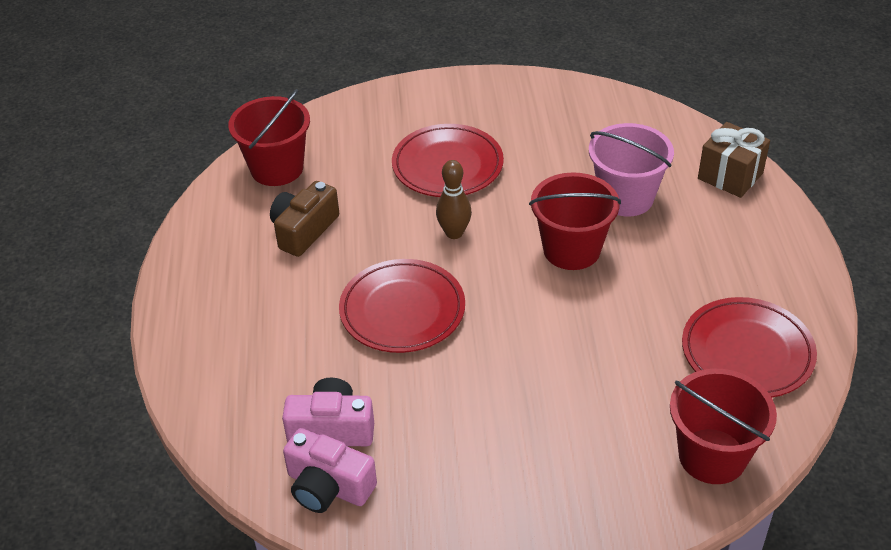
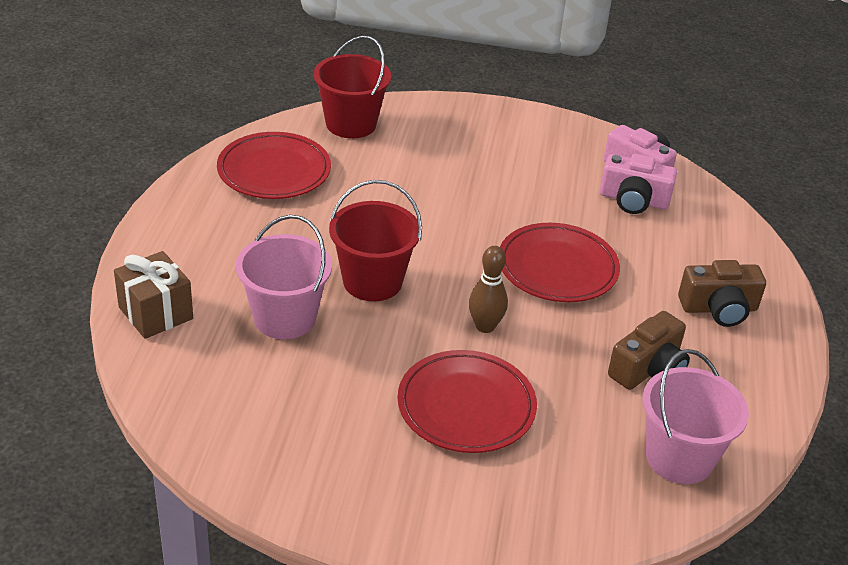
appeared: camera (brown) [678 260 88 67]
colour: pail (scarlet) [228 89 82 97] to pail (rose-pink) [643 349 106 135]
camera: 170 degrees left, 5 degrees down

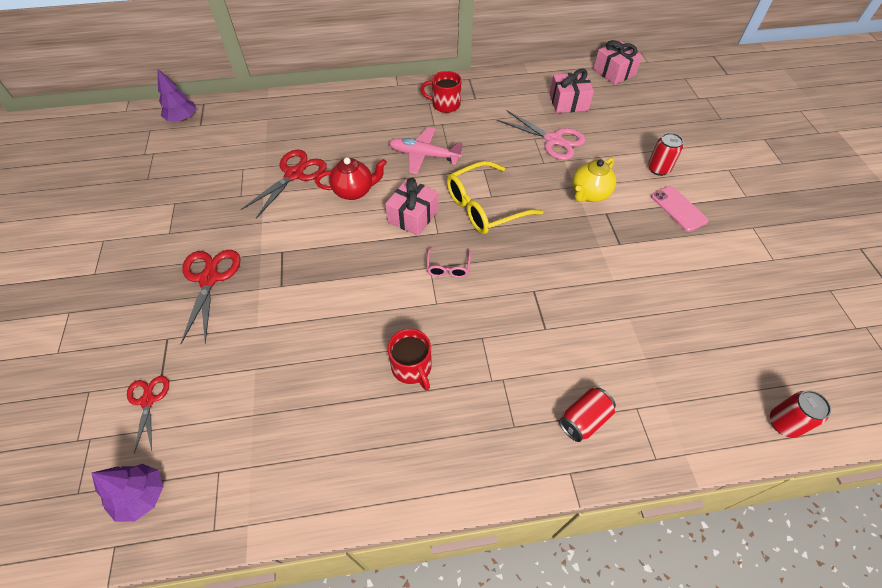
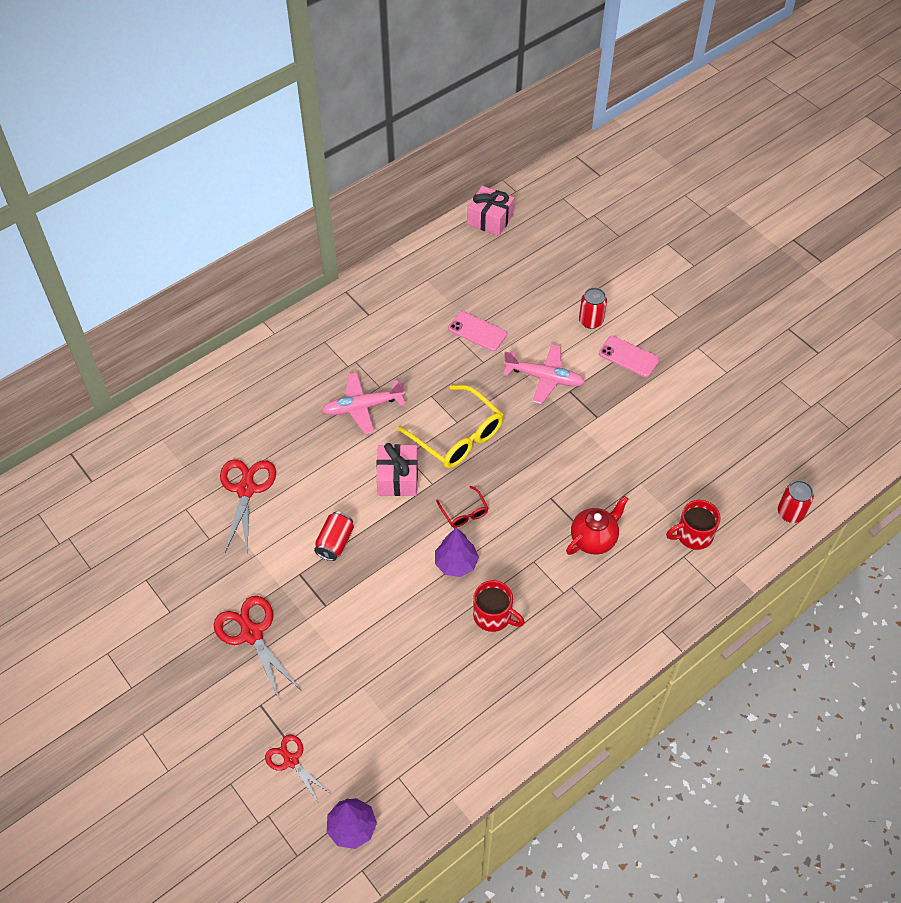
missing: present (rose-pink) [550 69 44 44]
relocated: tree (purple) [158 69 38 52] to [435 528 44 49]; teapot (scarlet) [315 157 72 43] to [566 496 62 59]; tea mug (scarlet) [420 71 42 42] to [666 500 55 50]; can (scarlet) [559 388 57 54] to [314 512 40 49]
exchanged: shears (rose-pink) [497 110 89 50] to phone (rose-pink) [448 311 59 40]; teapot (bright yellow) [572 158 44 44] to aeroplane (rose-pink) [503 344 82 60]
colour: glasses (rose-pink) [427 246 44 32] to glasses (scarlet) [436 486 53 42]
spun: glasses (bright yellow) [447 161 97 73] = [397 385 107 83] 75 degrees counterclockwise
camera: 30 degrees left, 0 degrees up

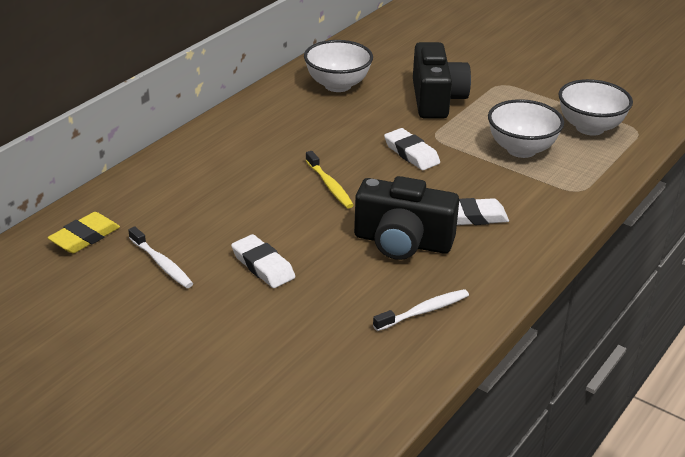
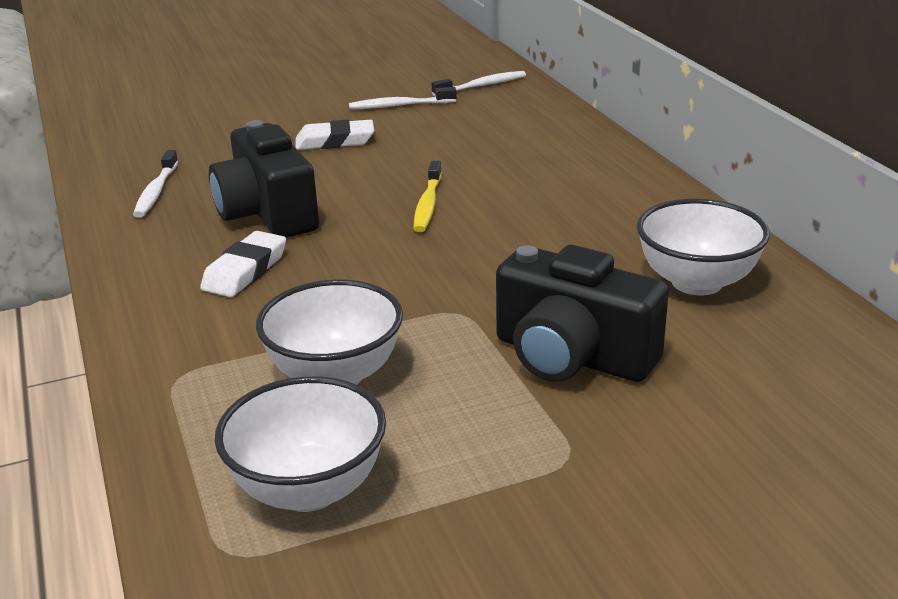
missing: gum eraser (pure white) [384 128 56 42]
exchanged: gum eraser (bright yellow) [48 212 72 41] to tooth brush (pure white) [431 71 95 26]
spun: tooth brush (bright yellow) [306 151 48 57] = [414 161 28 71] 90 degrees counterclockwise; camera (jet-black) [354 176 105 84] = [209 120 110 118] 75 degrees counterclockwise
camera: 125 degrees right, 5 degrees down

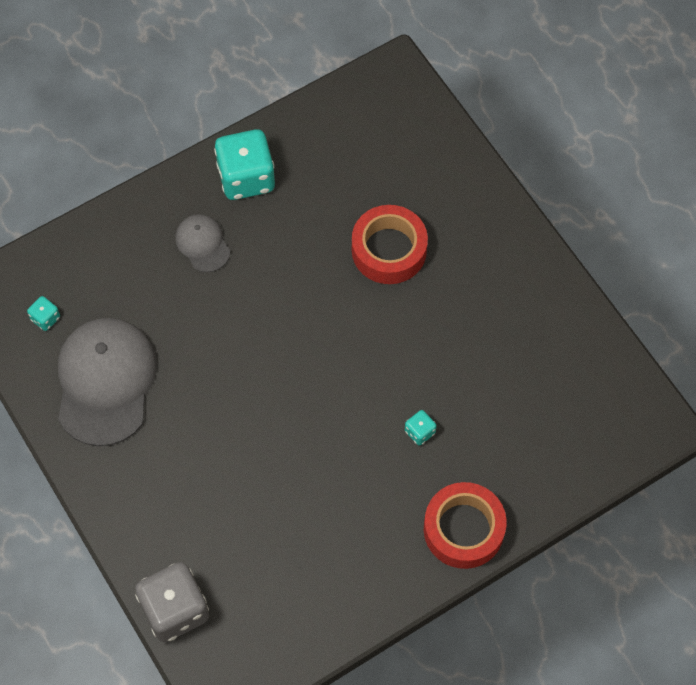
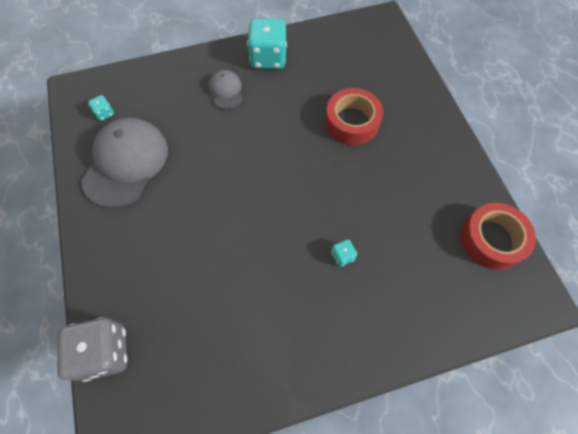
relocated: roll of tape (scarlet) [424 482 83 87] to [461 203 75 67]
camera: 15 degrees right, 0 degrees up

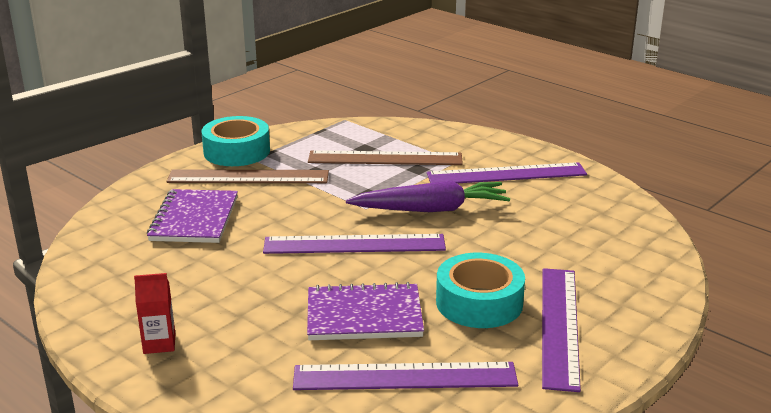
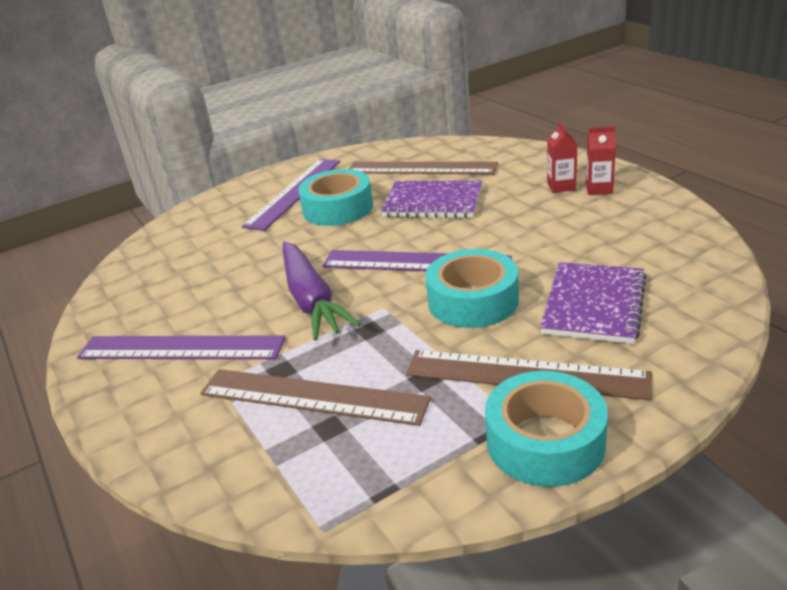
appeared: roll of tape (teal) [425 249 94 79]; carton (scarlet) [547 122 30 71]
colour: measuring stick (purple) [293 362 225 28] to measuring stick (brown) [349 162 149 12]
spun: root vegetable (purple) [346 180 164 32] = [283 241 78 100] 120 degrees counterclockwise
camera: 160 degrees left, 5 degrees up

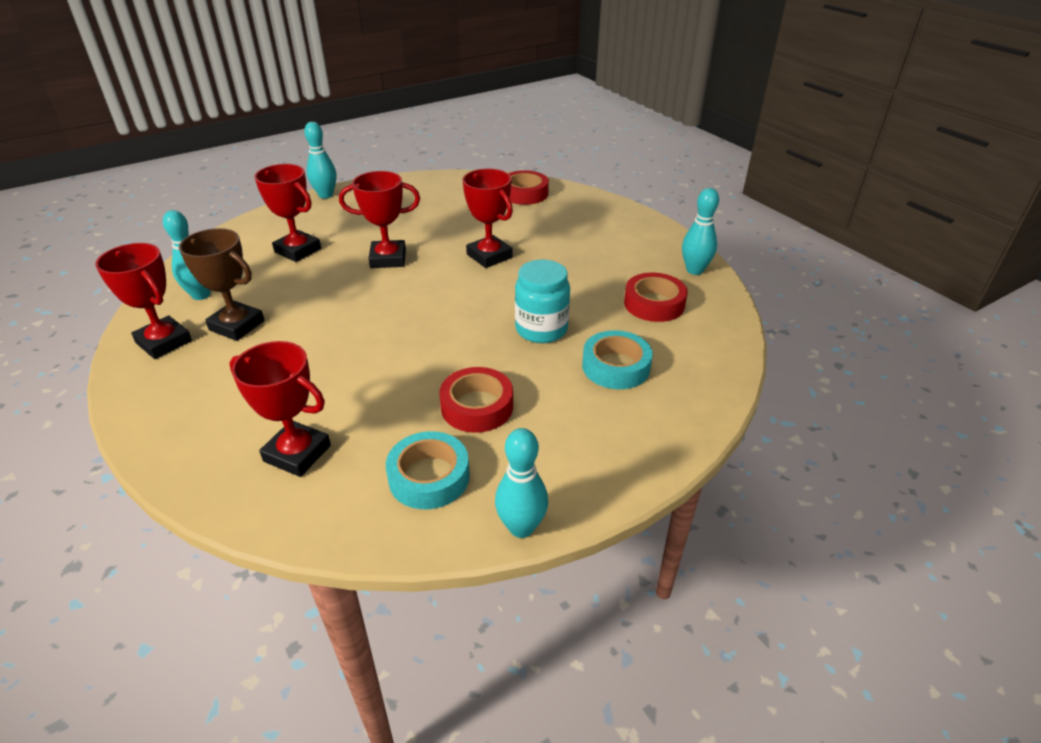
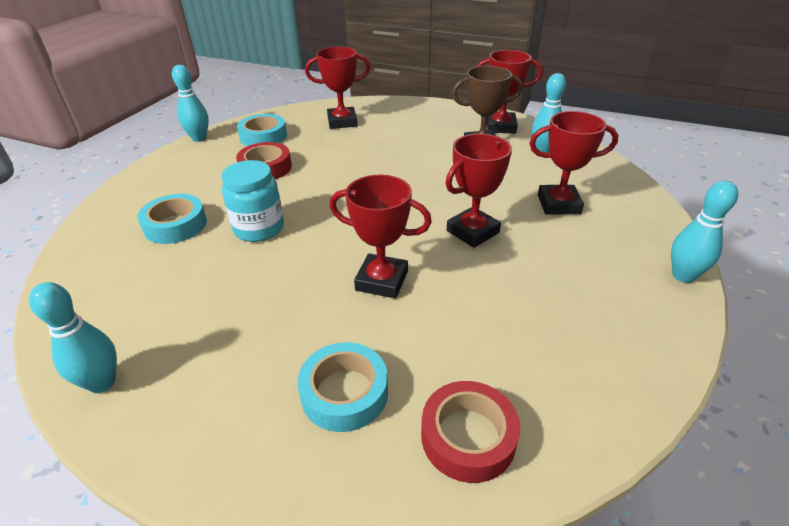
missing: roll of tape (scarlet) [624 273 64 49]
appeared: roll of tape (teal) [297 342 91 90]
camera: 145 degrees right, 0 degrees up

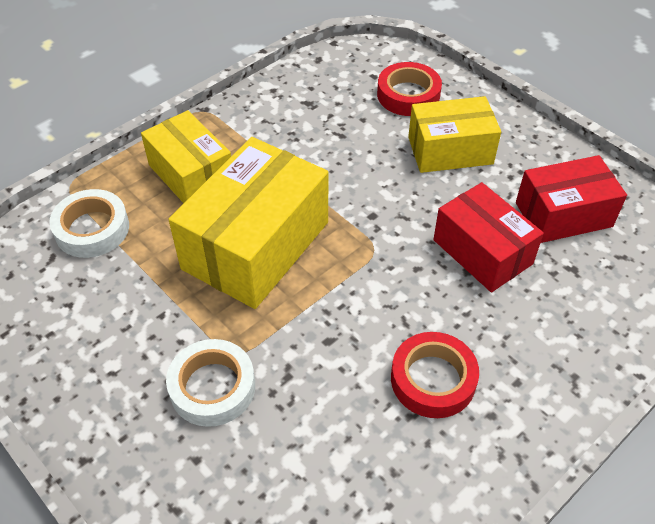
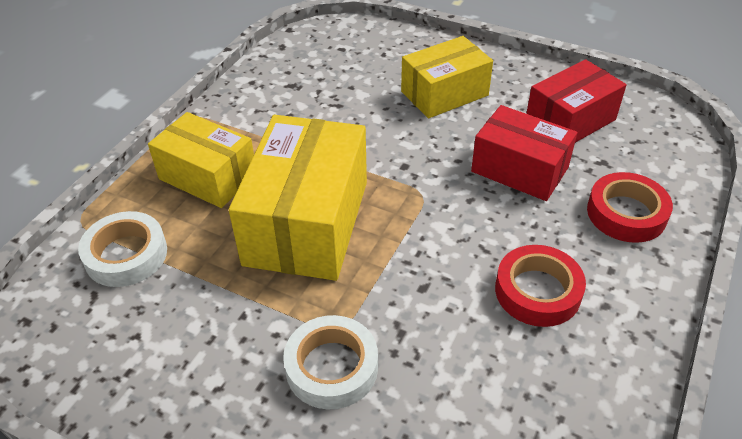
relocated: roll of tape (scarlet) [377 62 65 54] to [587 172 86 71]
camera: 20 degrees left, 5 degrees down

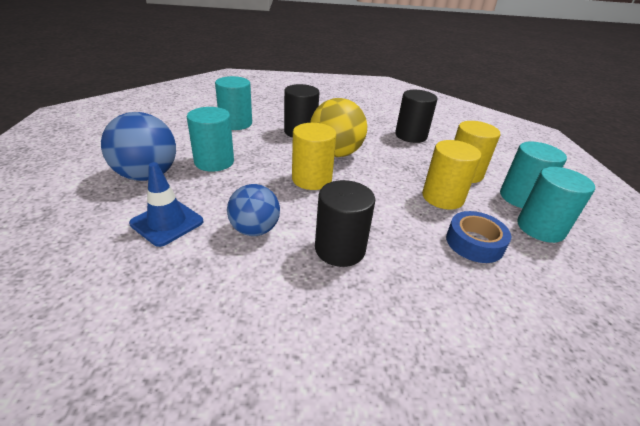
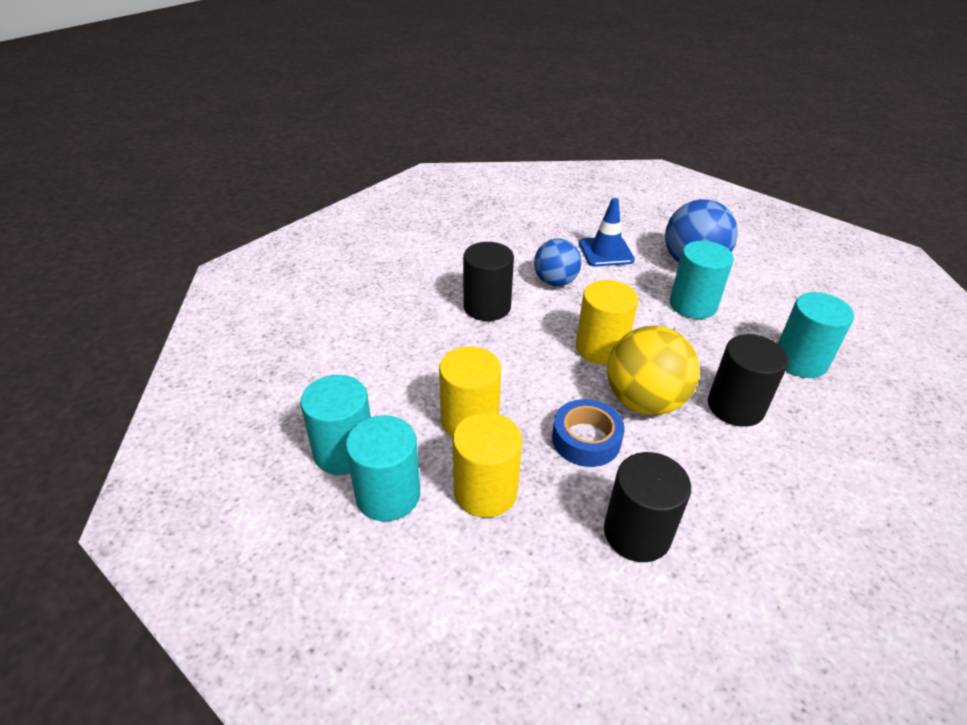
relocated: roll of tape (blue) [446 211 65 52] to [552 399 73 68]
camera: 135 degrees right, 5 degrees up

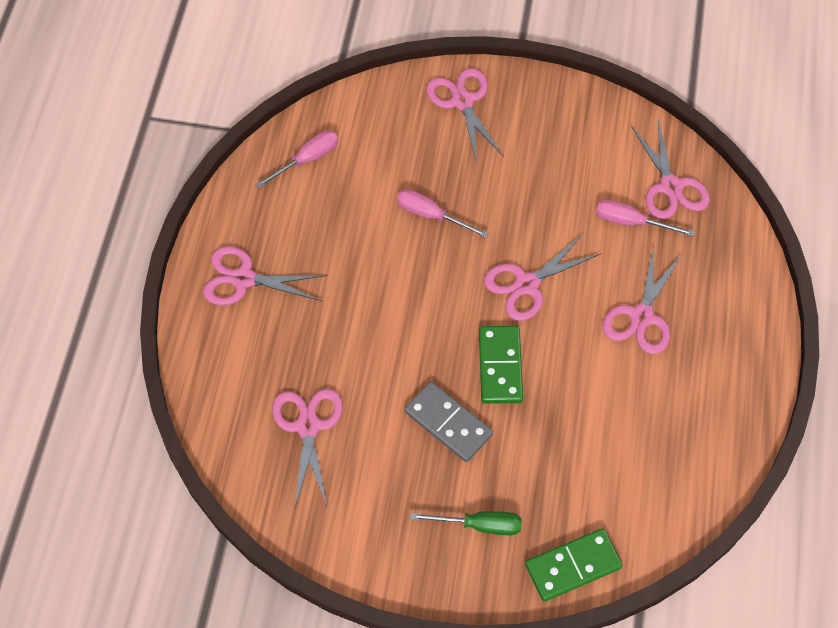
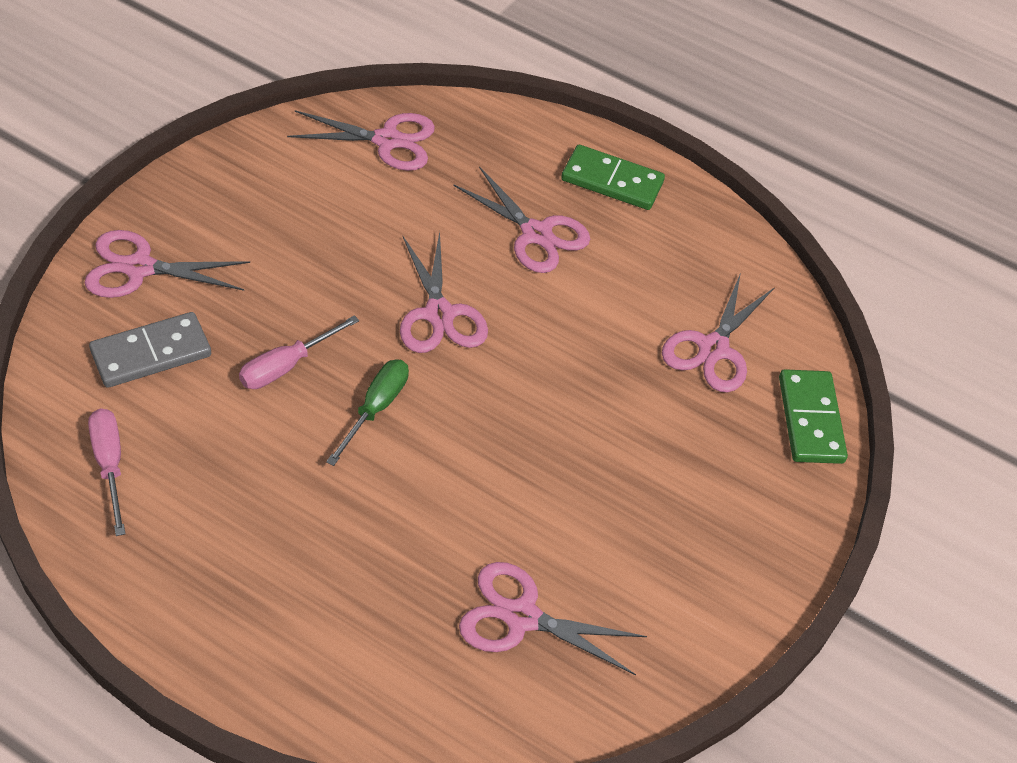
missing: hand screwdriver (rose-pink) [596 199 99 37]
relocated: shears (rose-pink) [203 246 124 59] to [662 273 113 120]; domino tile (gray) [404 381 89 81] to [89 312 122 76]; hand screwdriver (leaf-green) [410 511 112 24] to [326 359 83 107]; domino tile (leaf-green) [479 326 44 78] to [561 145 104 65]
camera: 75 degrees left, 10 degrees down

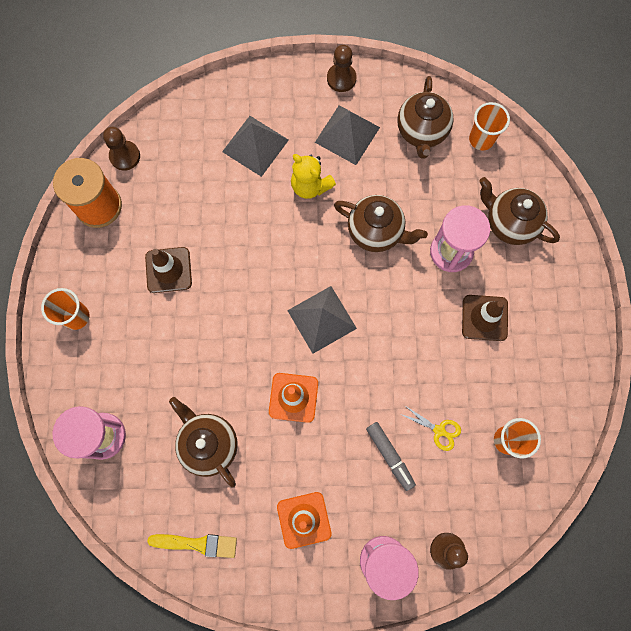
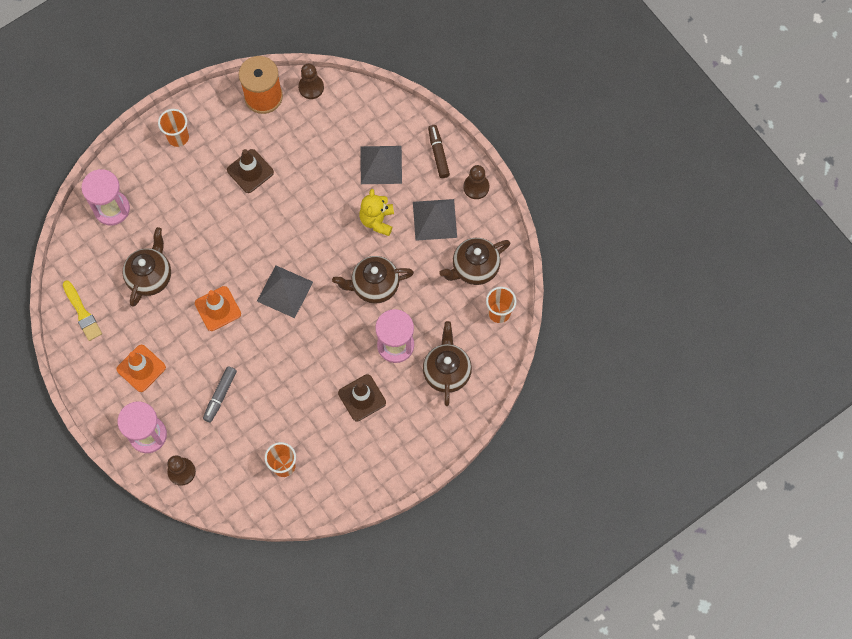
missing: shears (bright yellow) [400 405 61 46]
appeared: marker pen (brown) [428 125 22 53]
spun: teapot (brown) [334 195 94 57] = [332 256 82 48] 90 degrees clockwise
camera: 55 degrees right, 5 degrees down

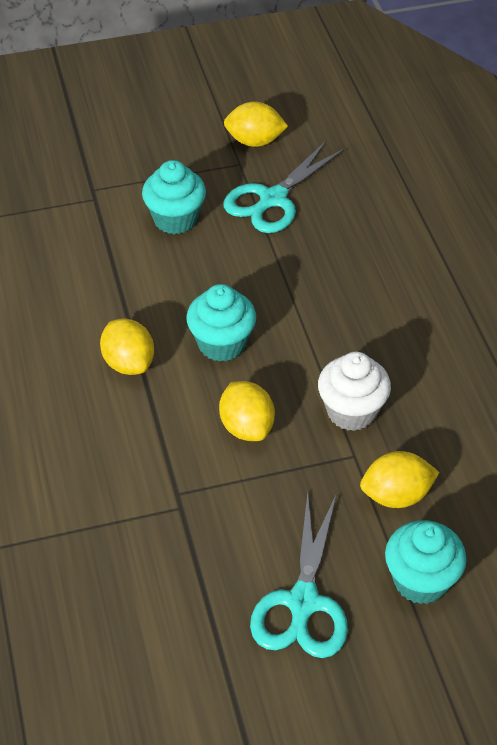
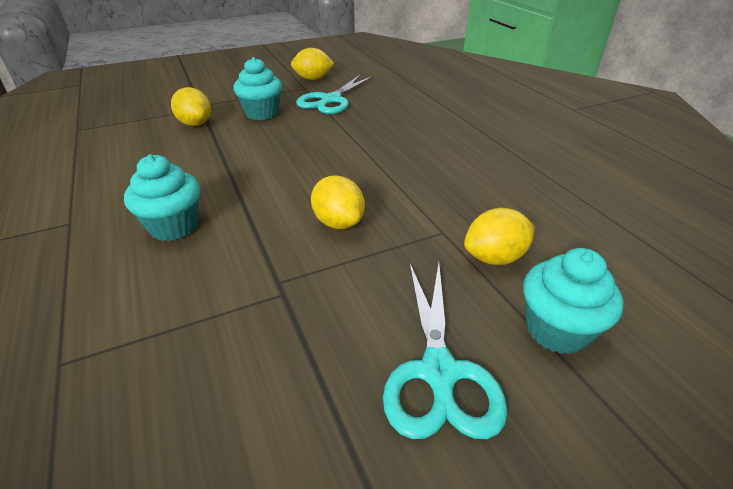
missing: muffin (pure white) [318 352 73 79]
relocated: toy lemon (bright yellow) [100 318 54 57] to [171 87 40 39]; muffin (teal) [186 284 70 78] to [124 154 76 87]
camera: 10 degrees left, 10 degrees down

